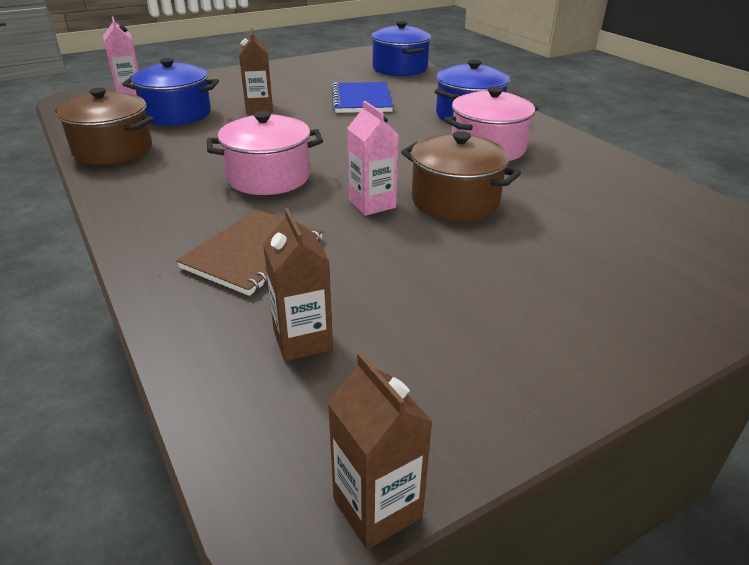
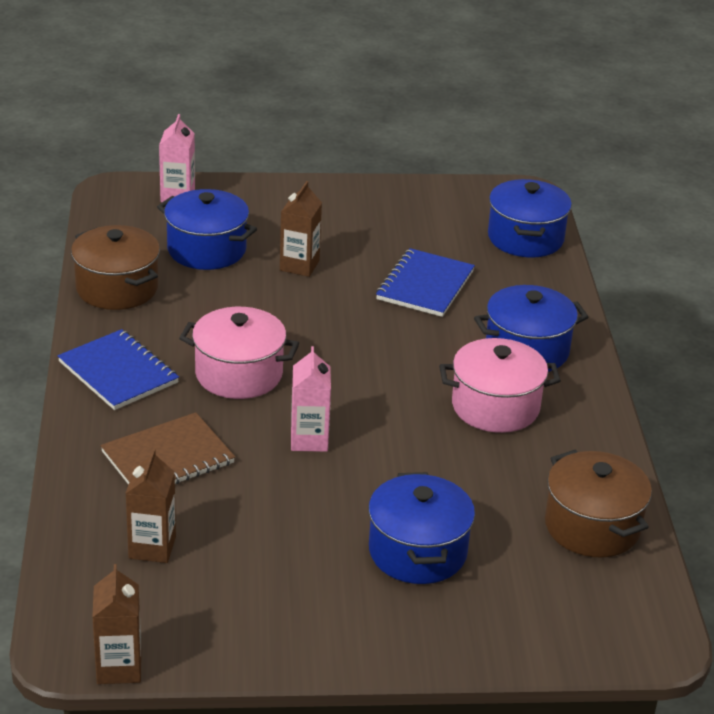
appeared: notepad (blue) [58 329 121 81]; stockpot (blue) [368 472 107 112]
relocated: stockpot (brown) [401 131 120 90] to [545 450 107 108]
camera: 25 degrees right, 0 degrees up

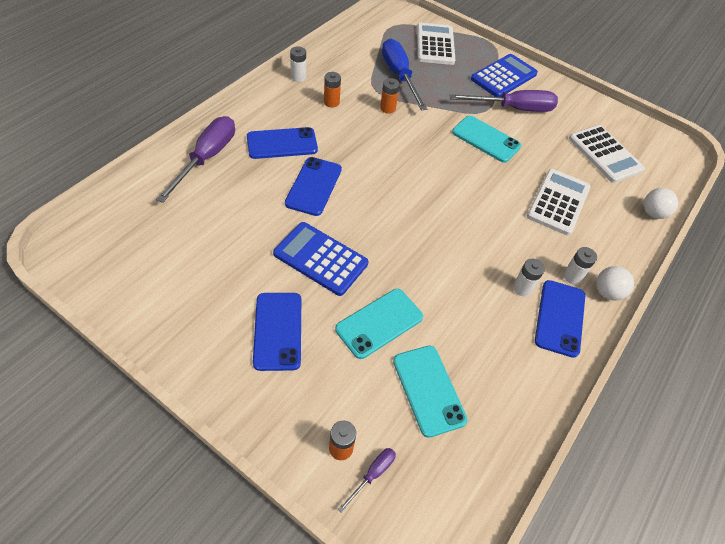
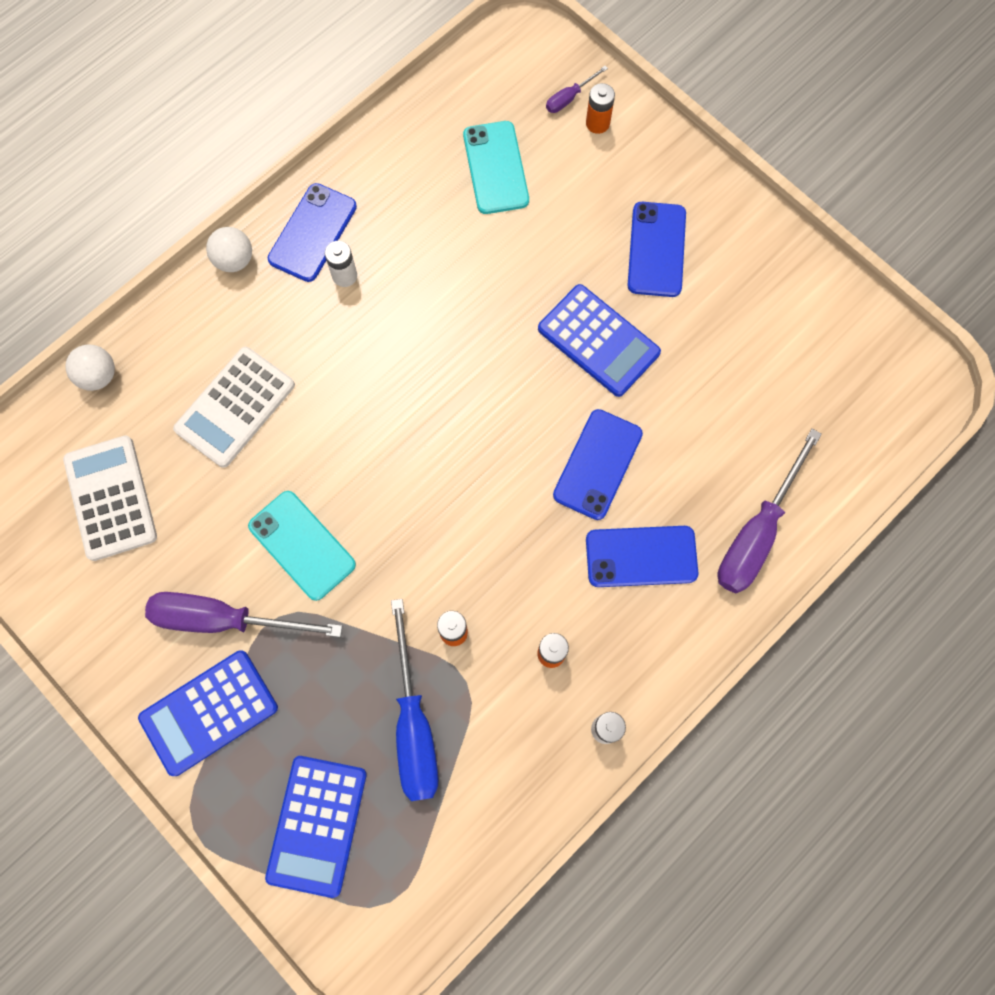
missing: phone (teal) [335 289 88 70]; power cell (pure white) [563 247 34 38]
colour: pocket calculator (pure white) [417 23 38 42] to pocket calculator (blue) [265 756 102 142]
camera: 165 degrees left, 20 degrees up

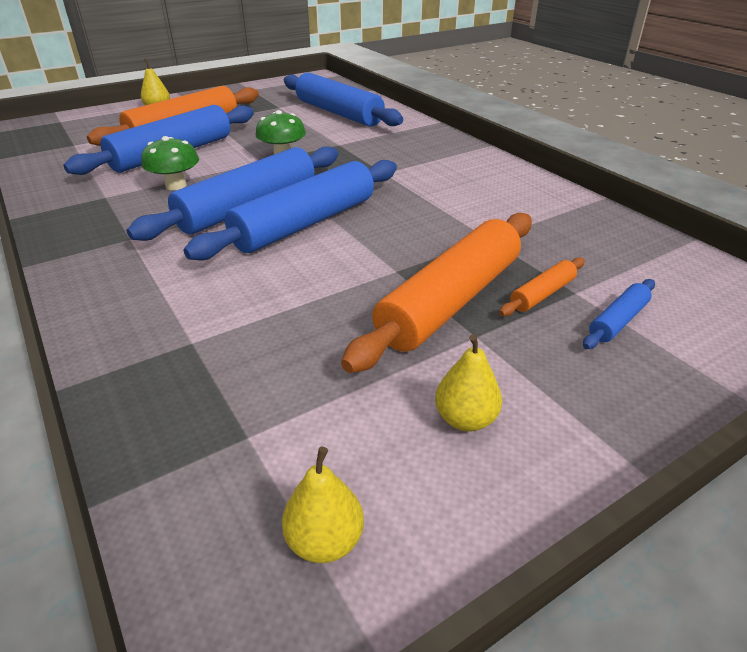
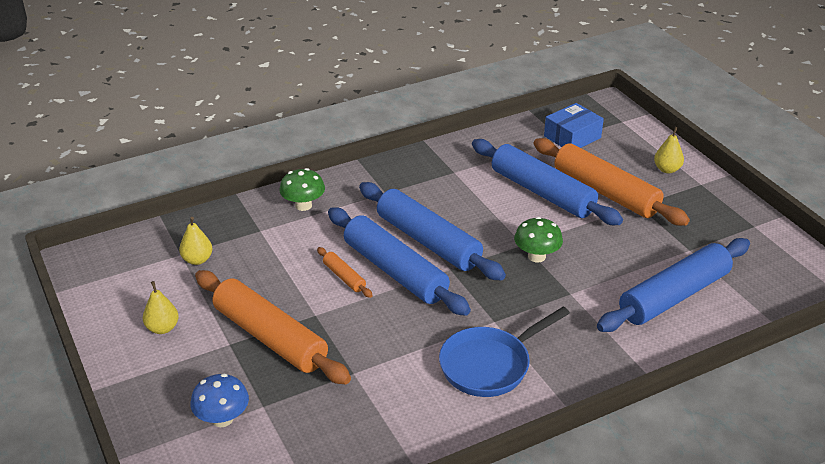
appeared: pan (blue) [439 307 131 90]; parcel (blue) [544 103 60 45]
relocated: fungus (leaf-green) [141 136 58 54] to [279 168 46 43]; pear fruit (bright yellow) [282 446 82 117] to [179 217 33 48]; pastry roller (orange) [499 257 86 59] to [317 247 56 51]
exchanged: pastry roller (blue) [583 279 72 70] to fungus (blue) [191 374 58 53]
camera: 95 degrees right, 0 degrees up

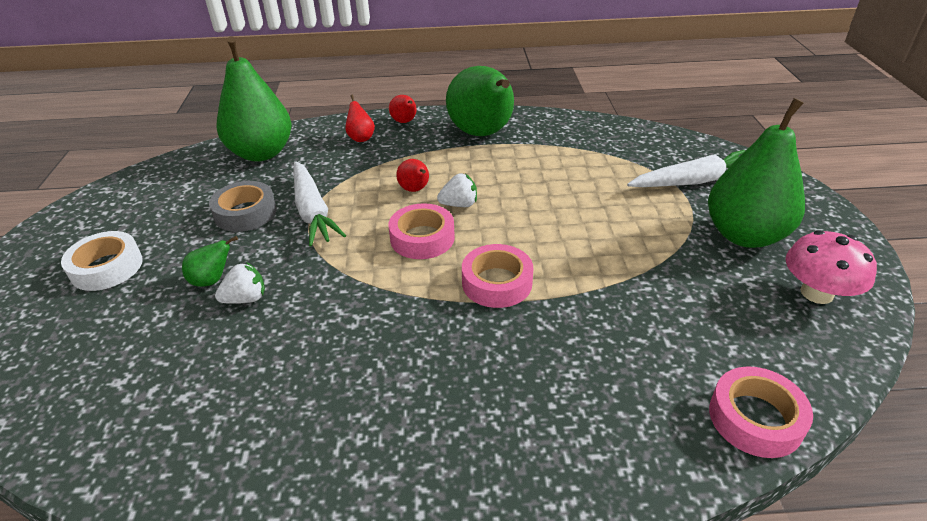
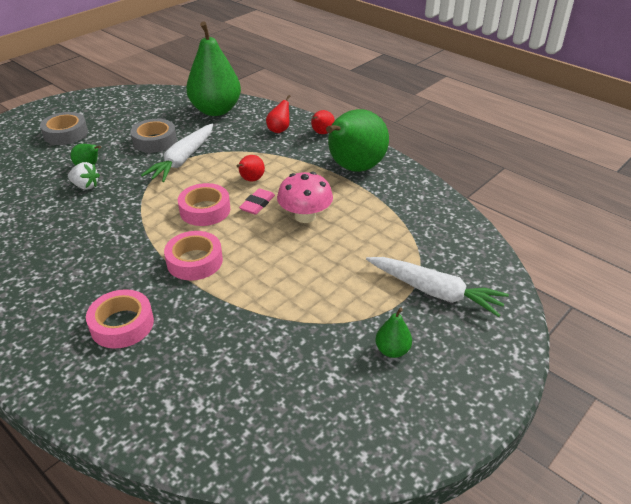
relocated: roll of tape (rose-pink) [709 366 104 92] to [86 289 68 60]; fungus (rose-pink) [785 230 92 74] to [277 172 56 51]
exchanged: toy strawberry (pure white) [437 173 40 34] to gum eraser (rose-pink) [239 188 36 27]
colour: roll of tape (pure white) [61 231 82 60] to roll of tape (gray) [40 112 48 33]
size: pear fruit (leaf-green) [708 98 97 150] = [375 308 37 50] x0.43
camera: 45 degrees right, 0 degrees up

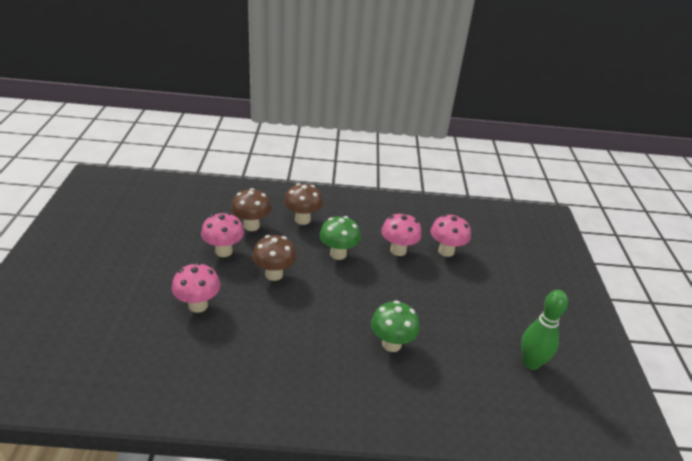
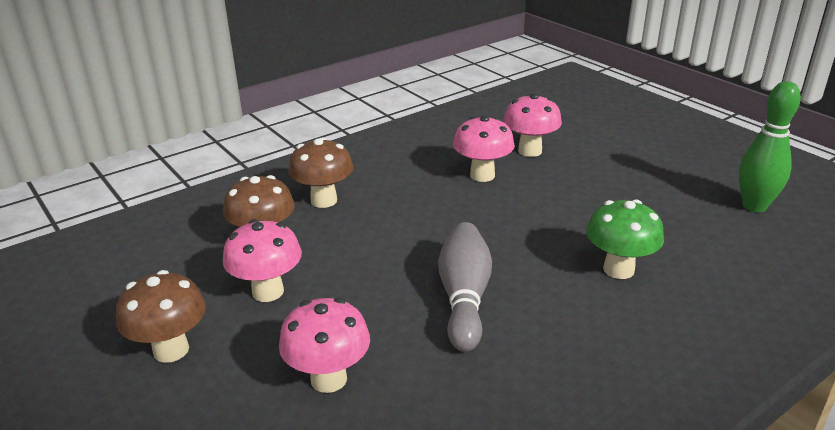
missing: fungus (leaf-green) [319 216 42 44]
appeared: skittle (gray) [438 222 54 130]
relocated: fungus (brown) [252 235 44 46] to [116 270 90 93]
camera: 35 degrees left, 5 degrees down

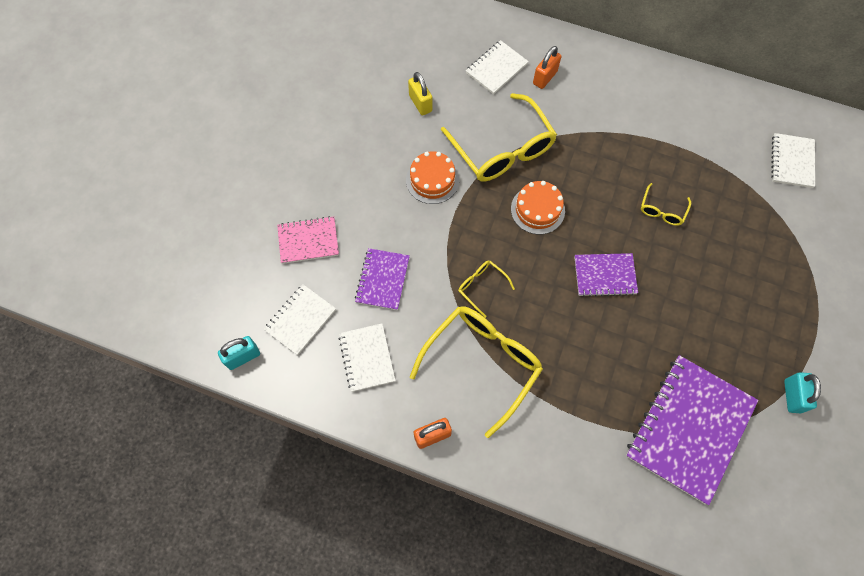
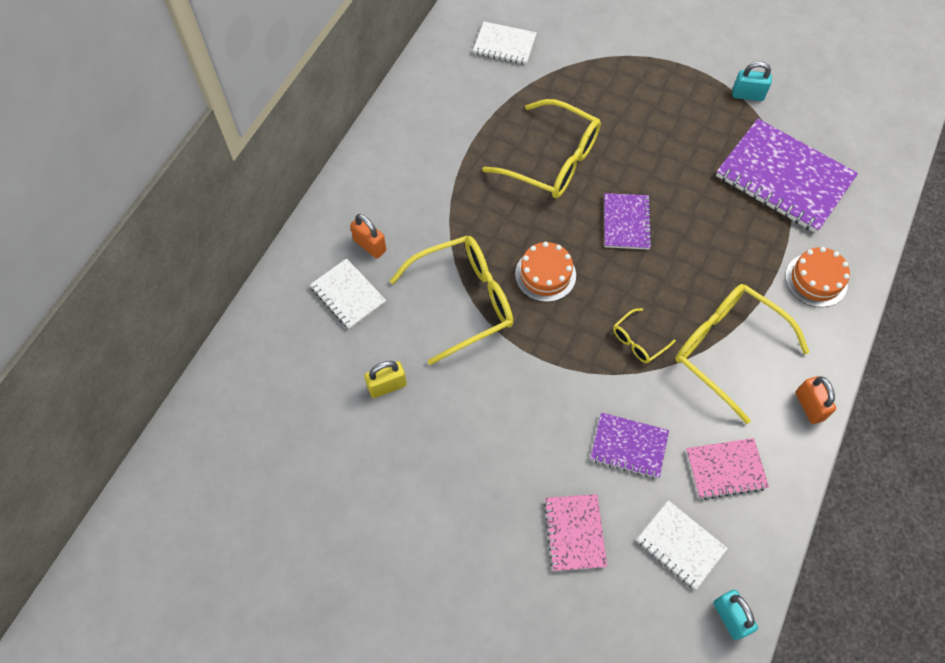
relocated: cake (orange) [406 151 53 53] to [785 247 65 60]
colour: notepad (pure white) [339 323 57 69] to notepad (rose-pink) [686 438 83 62]
size: glasses (bright yellow) [641 183 50 43] = [482 99 119 100] x2.16
camera: 85 degrees left, 5 degrees down

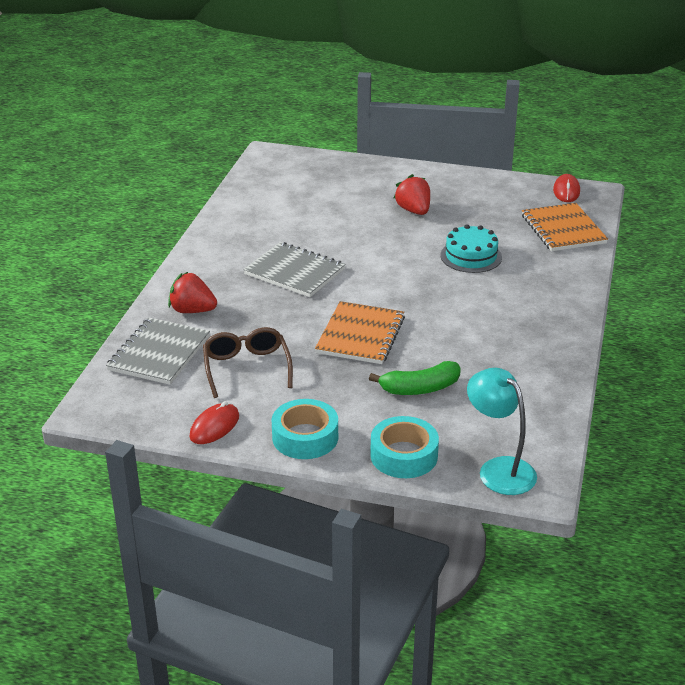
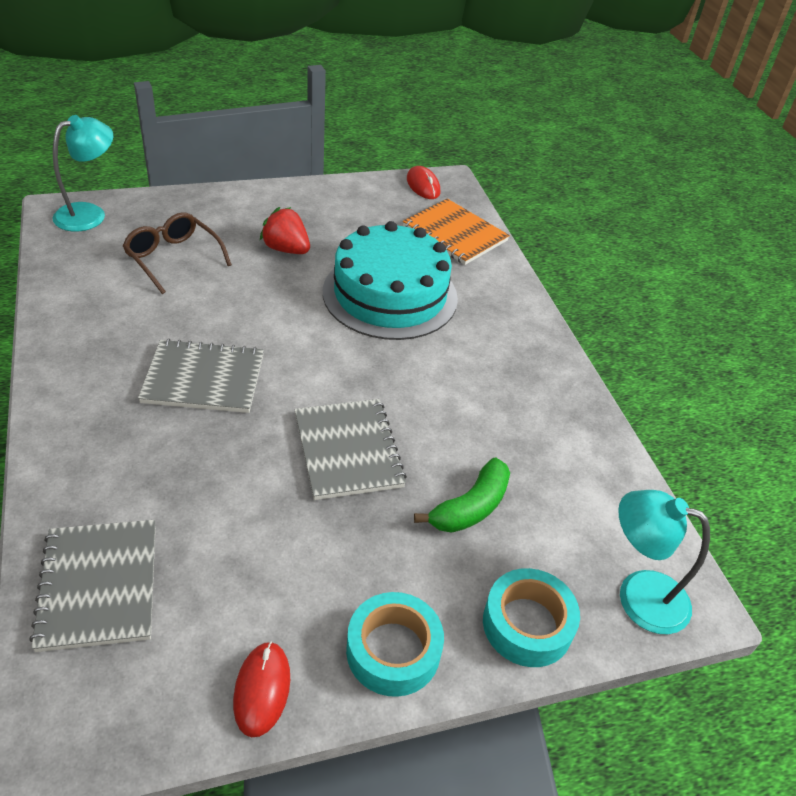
missing: toy strawberry (scarlet) [168 272 49 41]
appeared: lamp (teal) [53 115 60 117]
relocated: glasses (brown) [203 327 90 71] to [123 212 109 82]
colour: notepad (orange) [315 301 90 63] to notepad (gray) [294 399 113 101]
size: cake (teal) [440 224 62 49] = [323 221 135 119] x1.86
camera: 35 degrees left, 10 degrees up

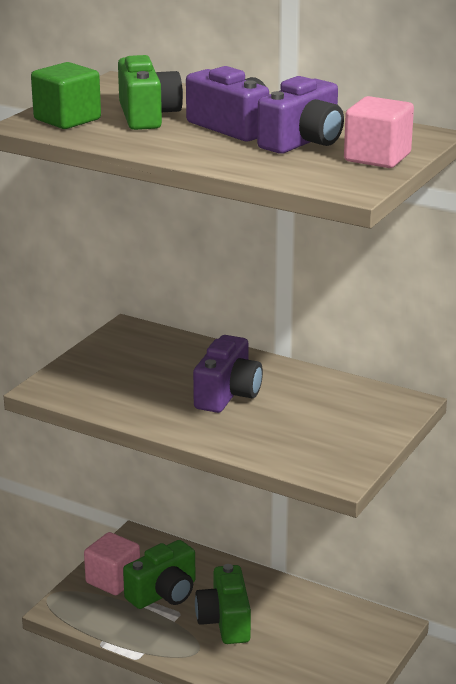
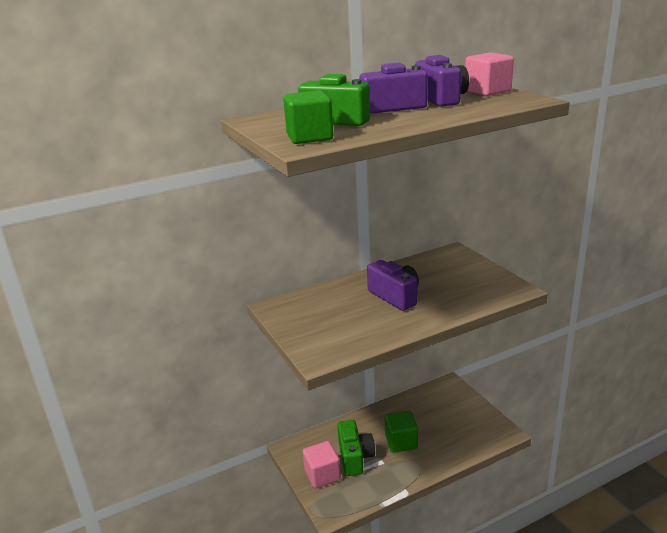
exchanged: camera (leaf-green) [195 564 56 80] to solid cube (leaf-green) [385 411 33 42]
camera: 55 degrees left, 0 degrees up

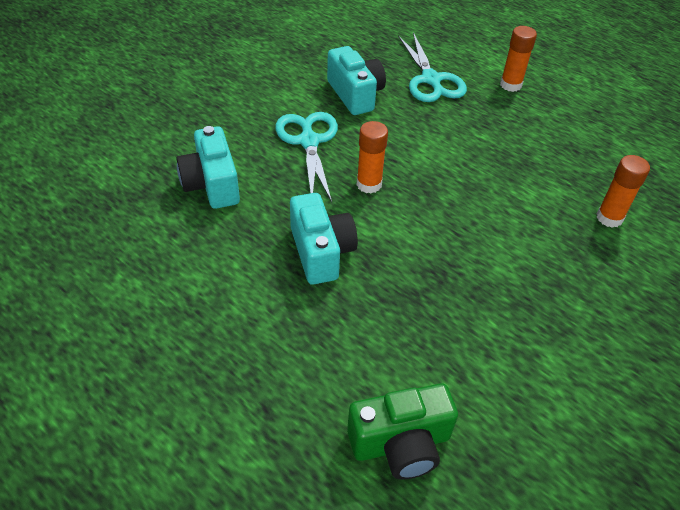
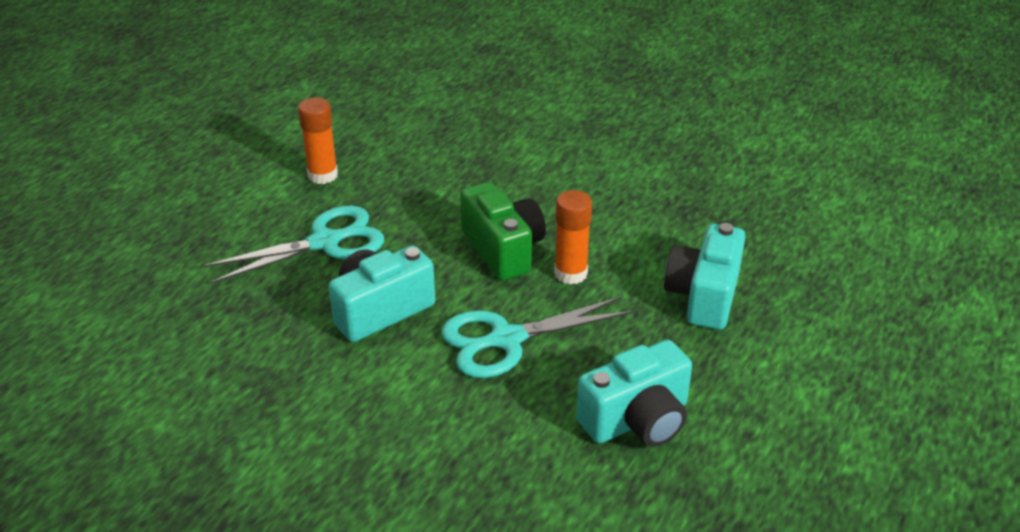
missing: glue (orange) [597 155 53 73]
relocated: camera (leaf-green) [347 383 111 97] to [460 182 86 98]
spun: camera (teal) [290 193 68 92] = [664 223 82 107] 45 degrees counterclockwise
camera: 100 degrees left, 10 degrees down

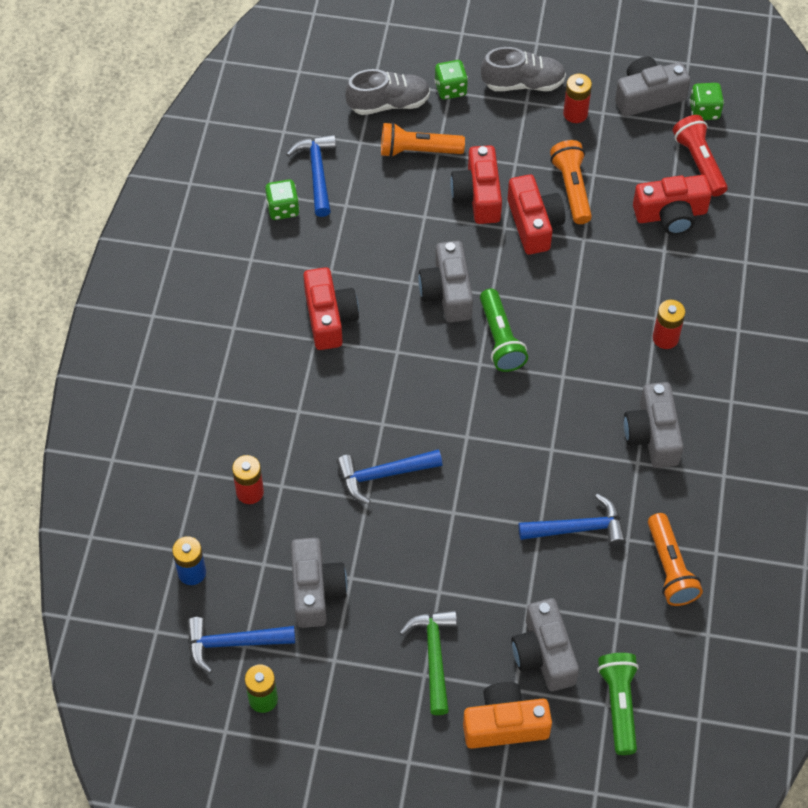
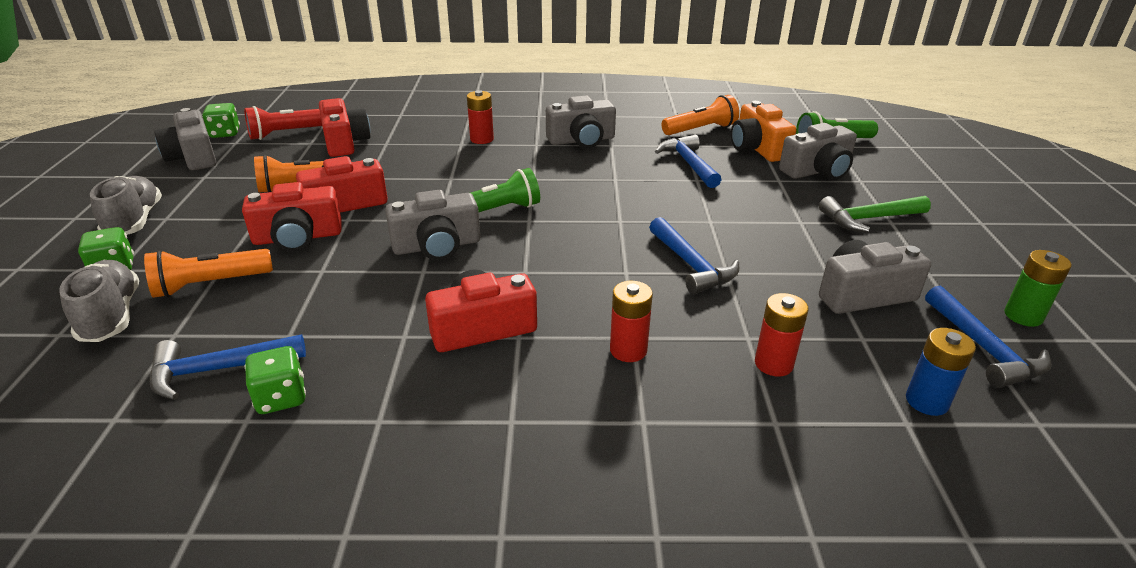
relocated: camera (orange) [463 682 89 67] to [731 101 65 61]; power cell (scarlet) [563 74 29 49] to [610 281 43 81]
spun: pocket torch (orange) [381 122 84 36] = [144 249 129 49] 75 degrees clockwise
camera: 100 degrees left, 25 degrees down

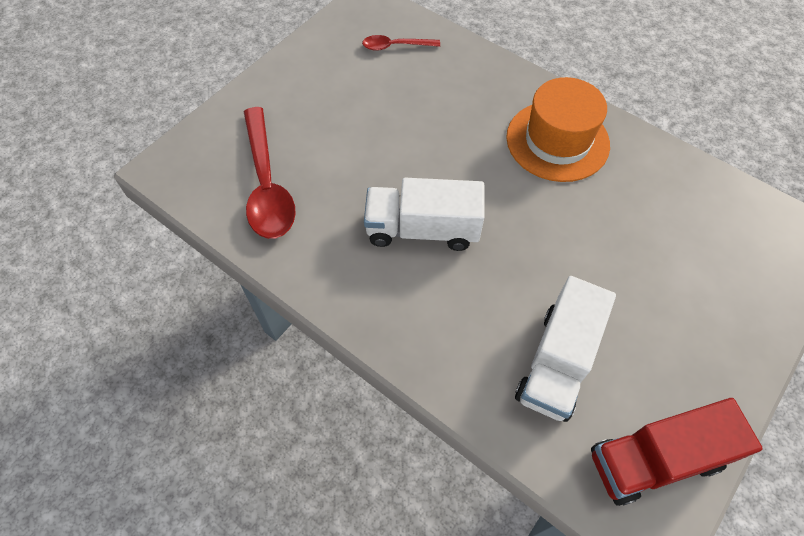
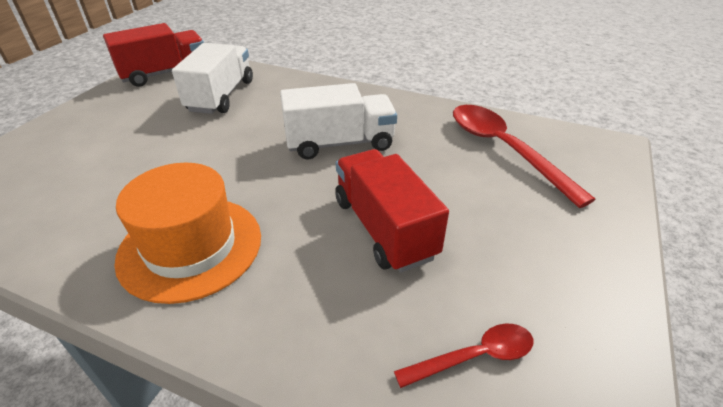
appeared: toy truck (scarlet) [335 149 114 124]
camera: 165 degrees right, 20 degrees down

